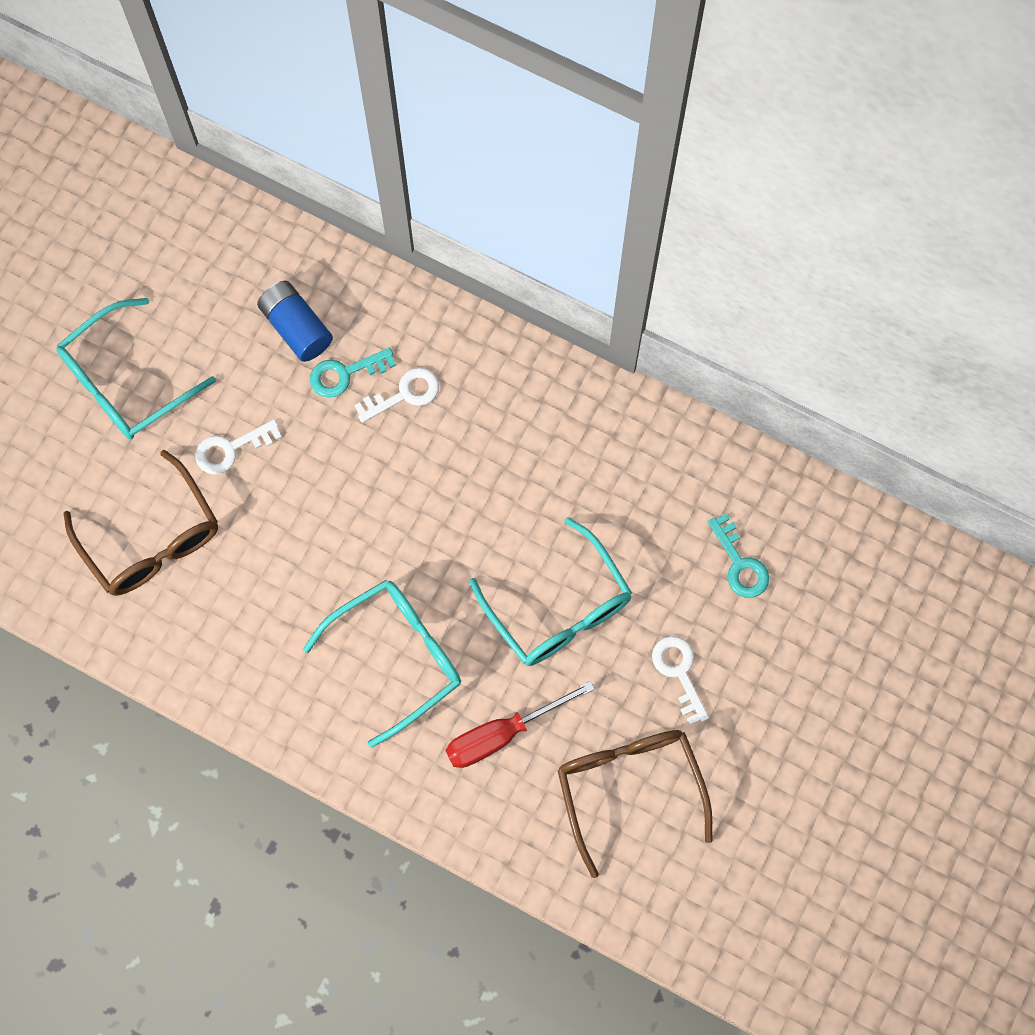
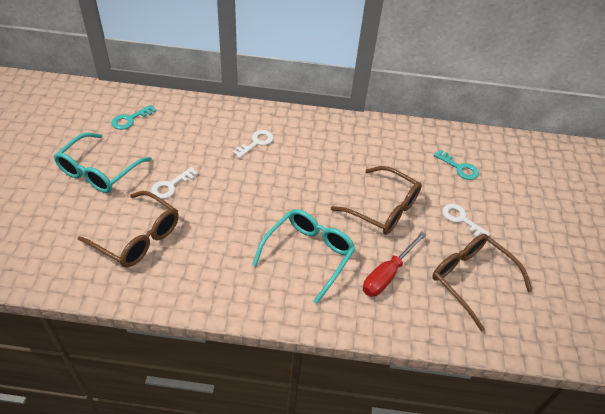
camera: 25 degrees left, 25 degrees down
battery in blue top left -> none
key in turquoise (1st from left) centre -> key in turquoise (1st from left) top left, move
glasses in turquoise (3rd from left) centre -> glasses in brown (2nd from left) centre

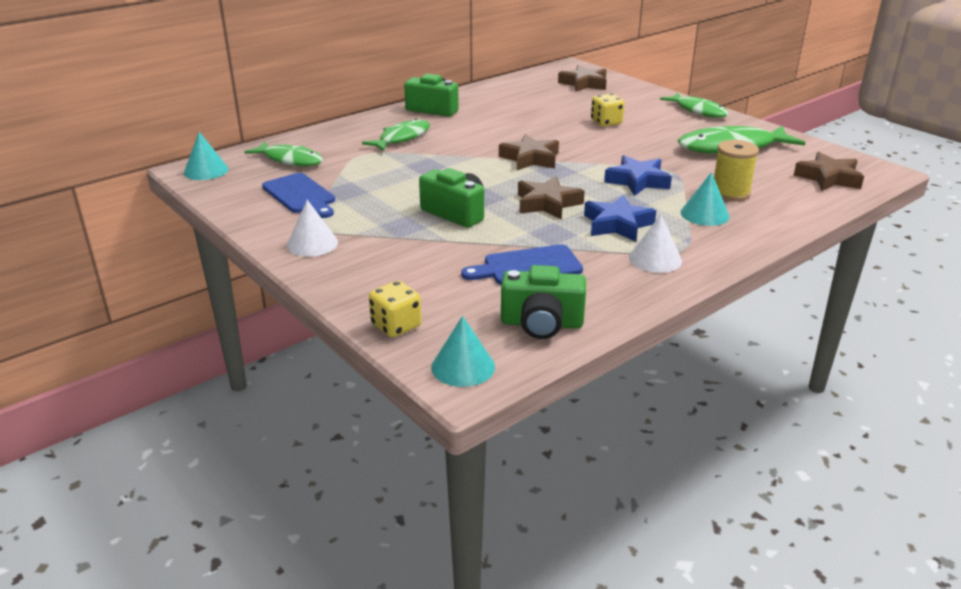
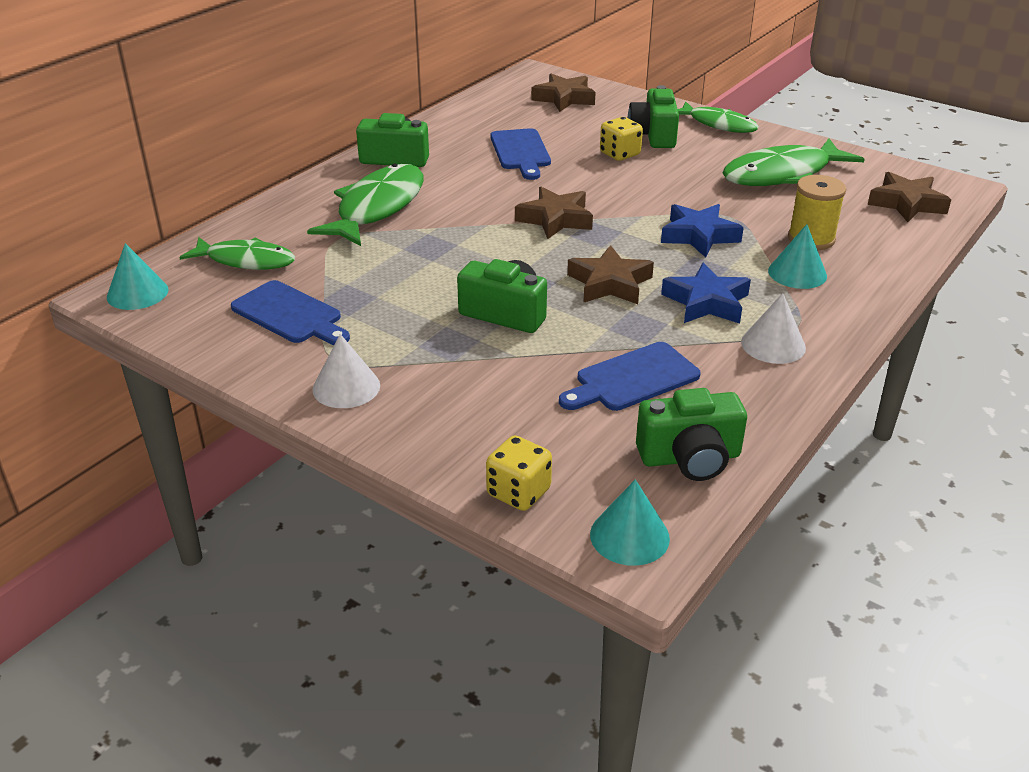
camera: 15 degrees left, 5 degrees up
fish in green (2nd from left) top centre, x1.52
none -> camera in green (3rd from left) top centre
none -> cutting board in blue (2nd from left) top centre

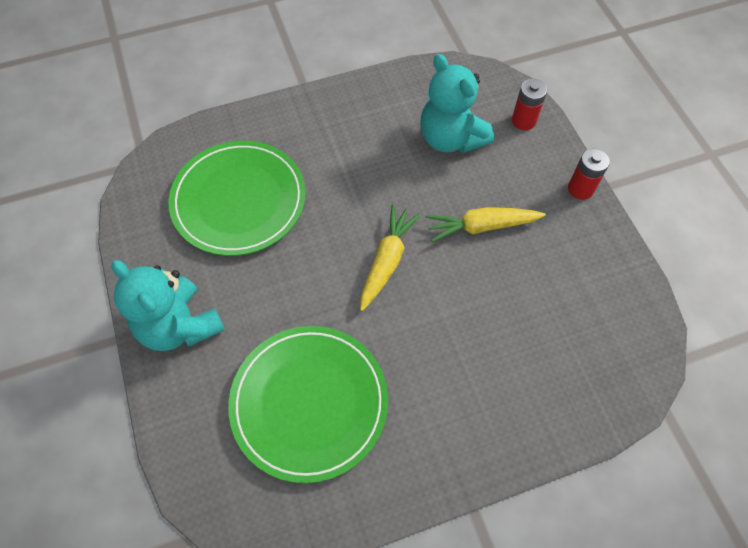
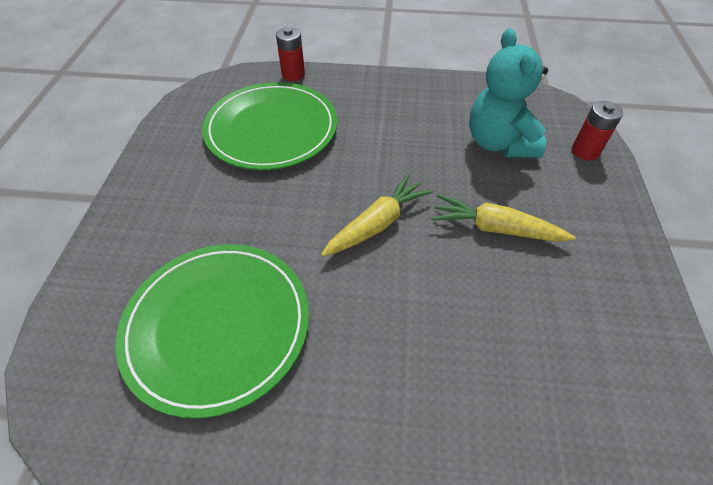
camera: 25 degrees right, 10 degrees down
battery in red (2nd from left in the first image) top right -> battery in red (1st from left) top centre, move
teddy bear in turquoise (1st from left) middle left -> none

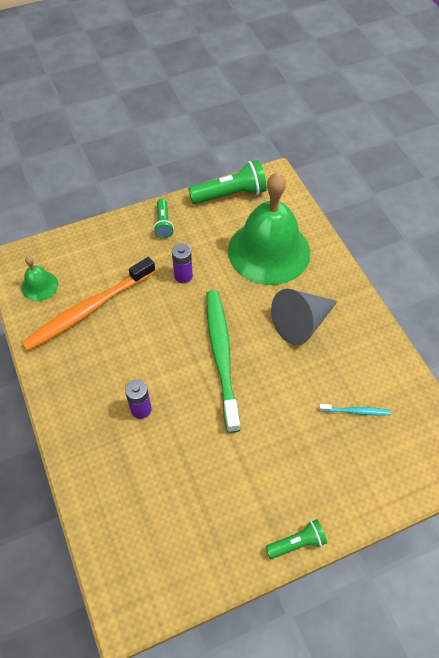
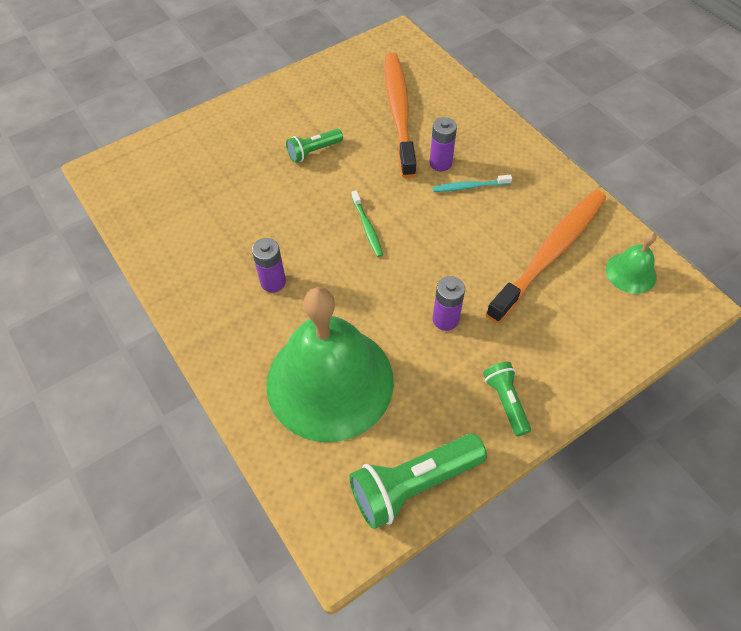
camera: 170 degrees right, 0 degrees up
cone in grey middle right -> battery in purple (1st from left) centre
toothbrush in green centre, x0.43
toothbrush in turquoise middle right -> toothbrush in turquoise top centre, move
flashlight in green (3rd from left in the first image) bottom right -> flashlight in green (1st from left) top centre, move
none -> toothbrush in orange (1st from left) top centre

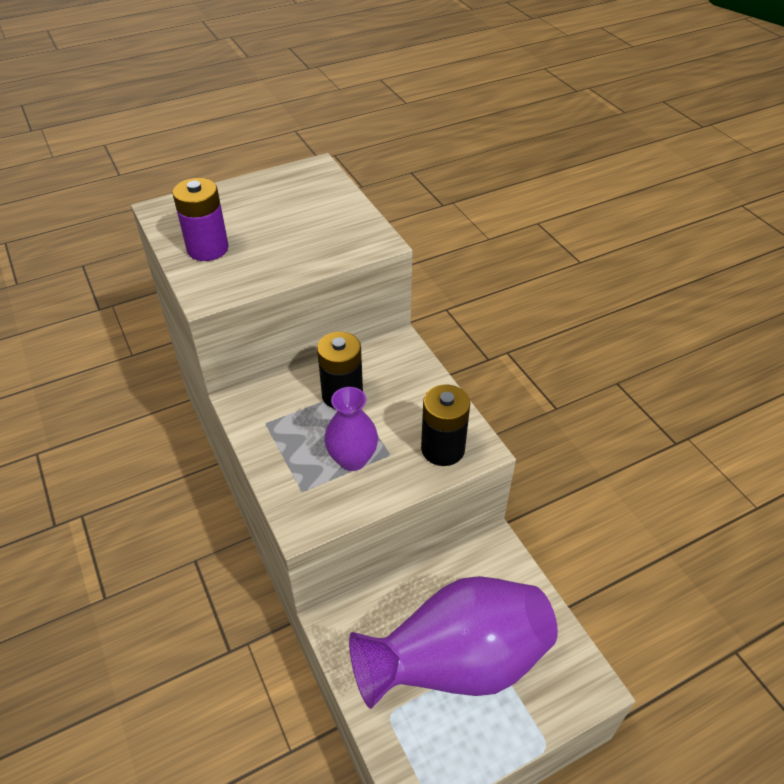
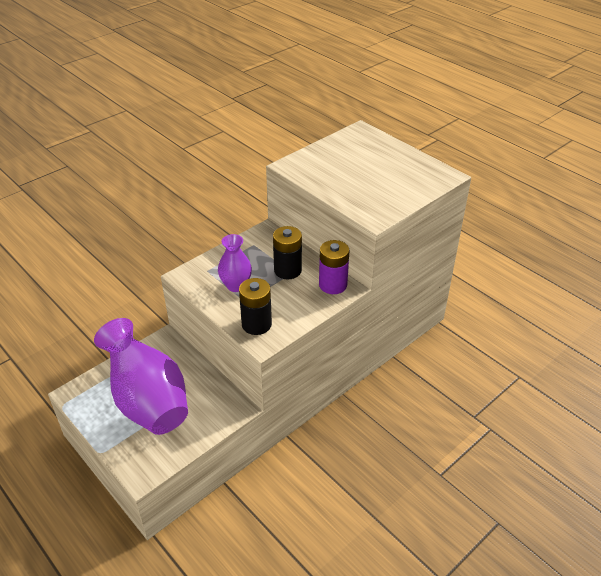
camera: 75 degrees right, 5 degrees down
battery in purple top left -> battery in purple centre, move

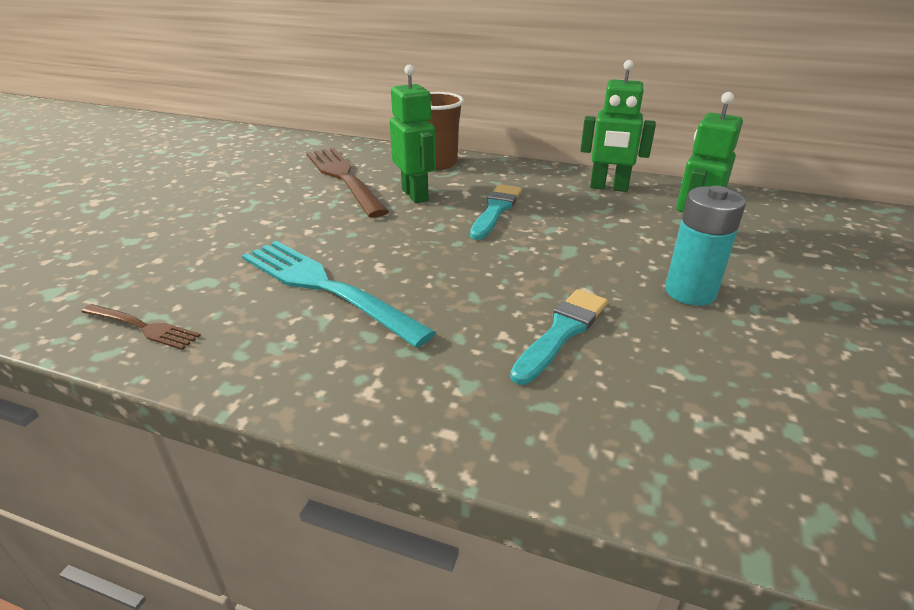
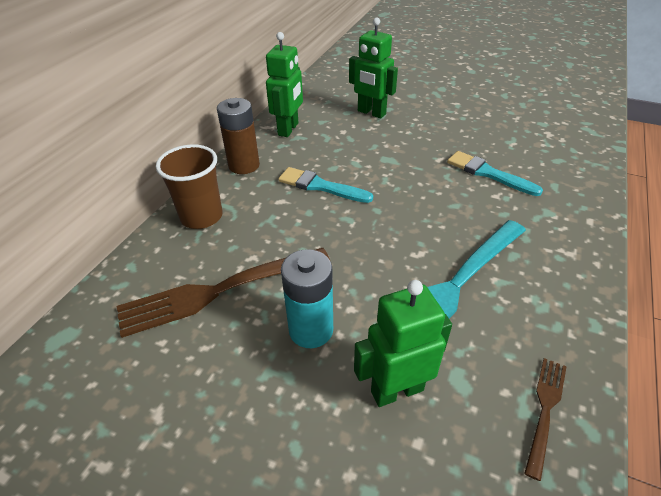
camera: 85 degrees left, 10 degrees up
robot in green (1st from left in the first image) top centre -> robot in green (3rd from left) bottom centre, move
battery in turquoise middle right -> battery in turquoise centre, move
none -> battery in brown top centre

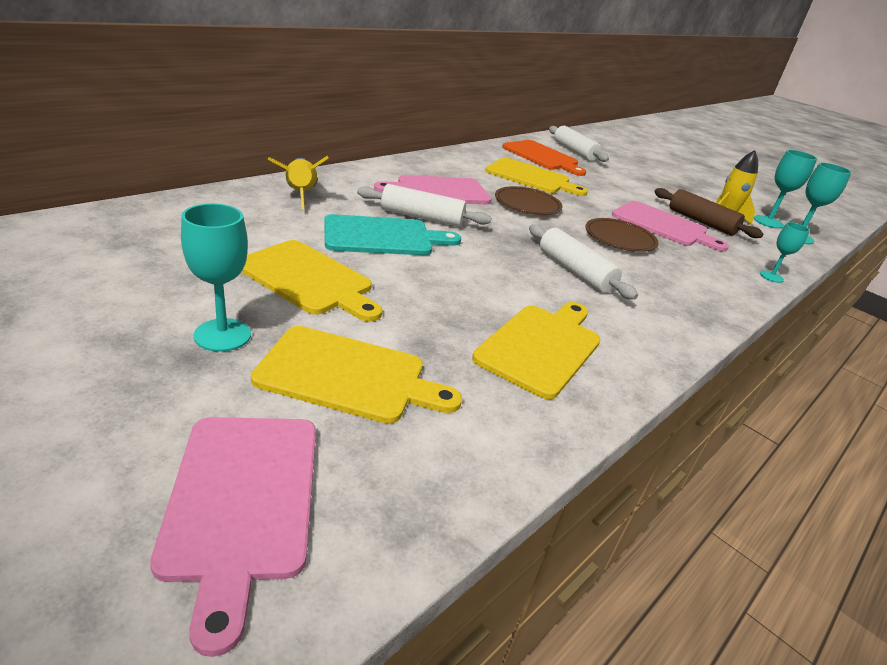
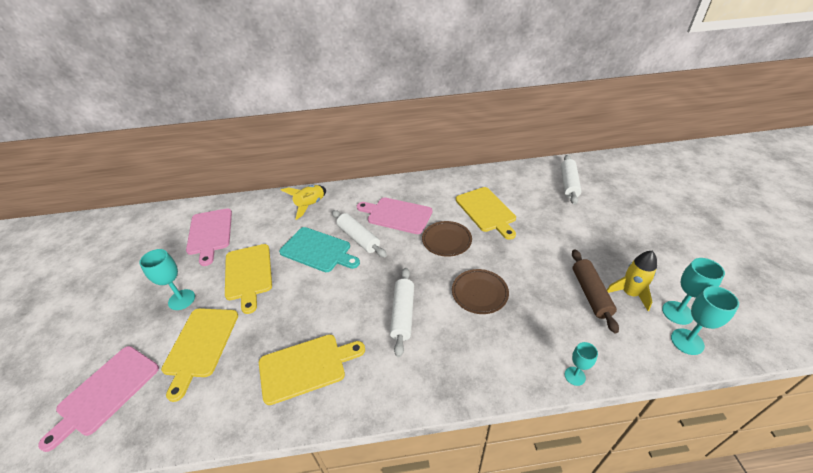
camera: 45 degrees right, 10 degrees up
cutting board in orange top centre -> none
cutting board in pink (3rd from left in the first image) middle right -> cutting board in pink (2nd from left) middle left, move
cutting board in yellow (2nd from left in the first image) centre -> cutting board in yellow (1st from left) bottom left, 45 degrees clockwise

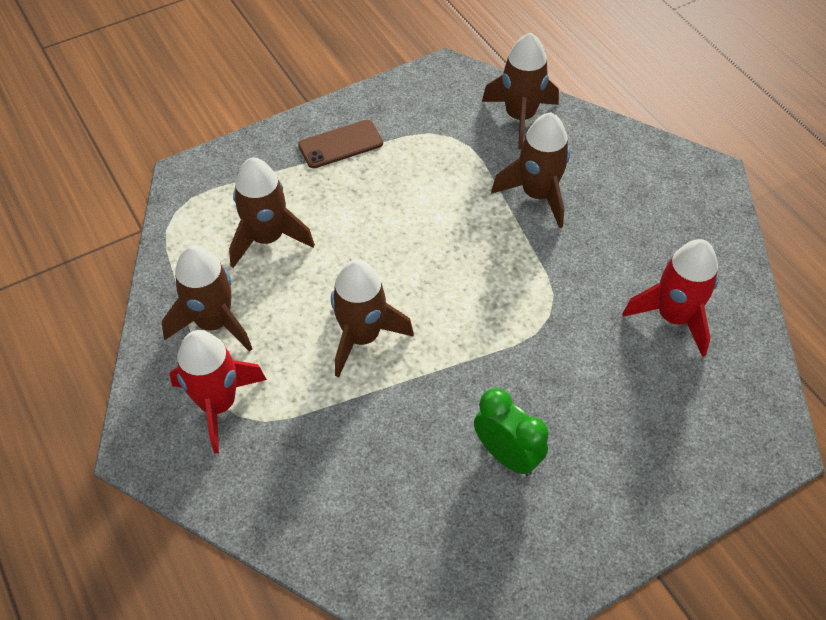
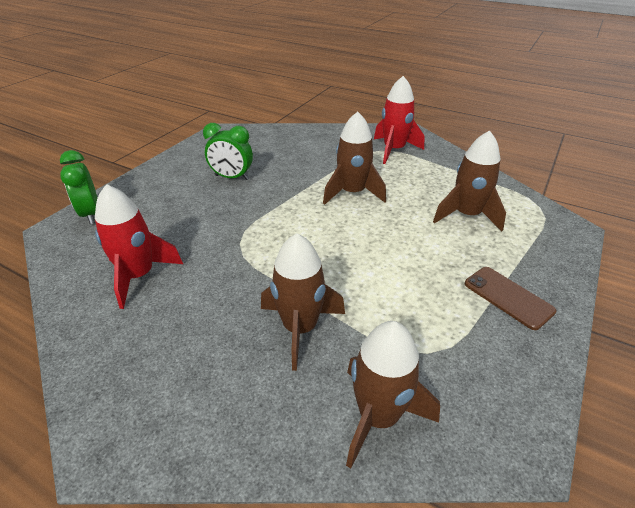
camera: 150 degrees right, 15 degrees down
phone in brown top centre -> phone in brown middle right, 75 degrees counterclockwise
rocket in brown (1st from left) middle left -> none
none -> clock in green (1st from left) middle left

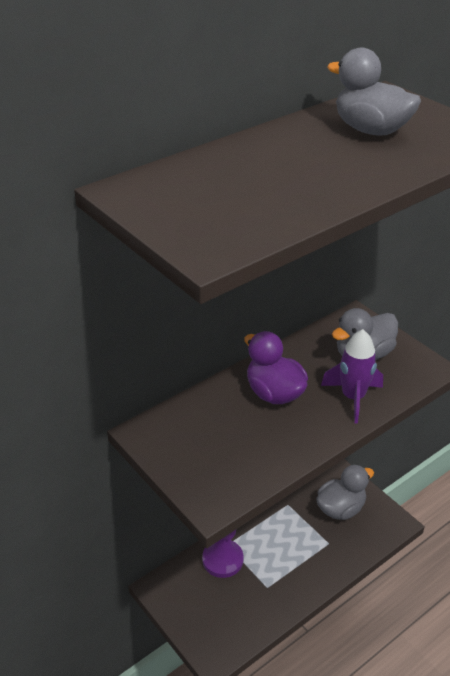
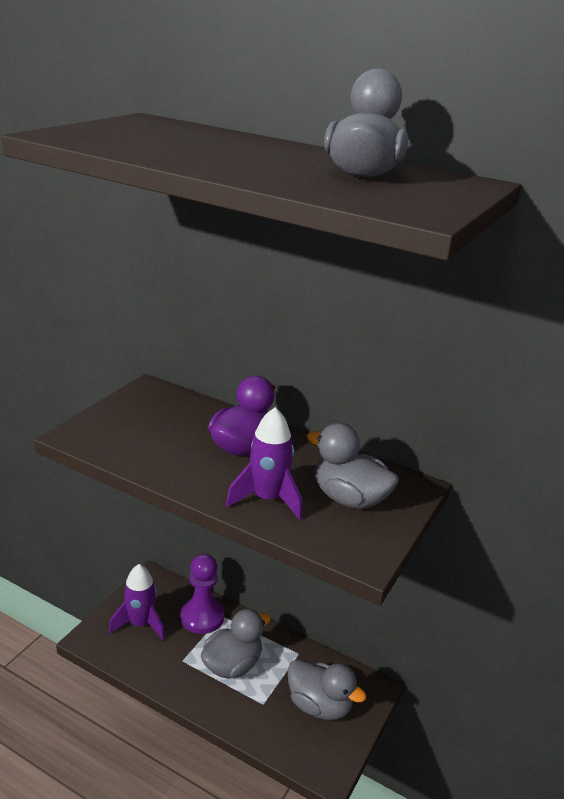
camera: 65 degrees right, 10 degrees down
none -> rocket in purple (1st from left) bottom left
none -> duck in grey (1st from left) bottom centre

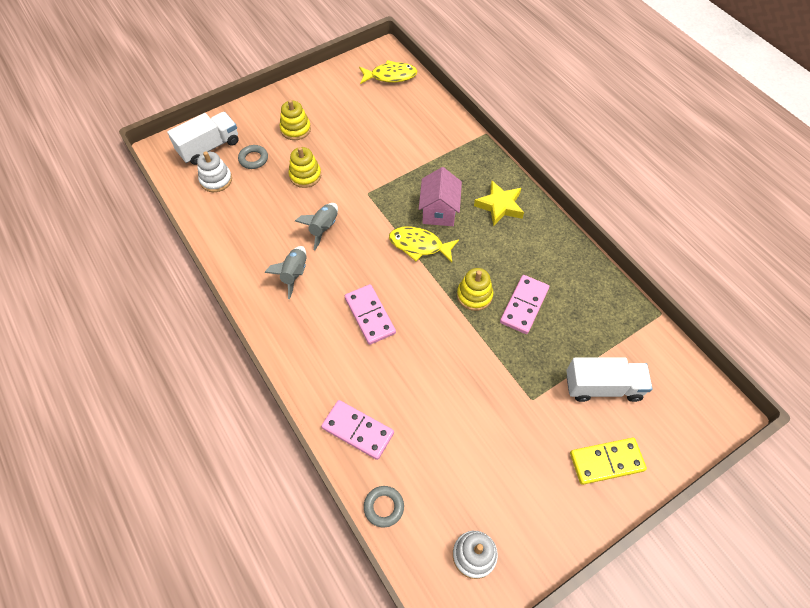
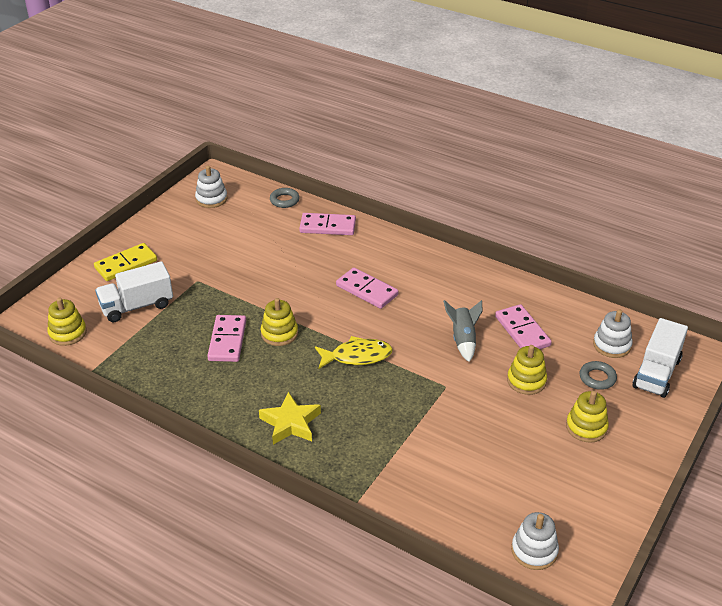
camera: 155 degrees right, 20 degrees down
fish in yellow (1st from left) top centre -> stacking toy in white (2nd from left) bottom right
house in pink top centre -> none
rocket in grey (1st from left) centre -> none
none -> stacking toy in yellow (1st from left) middle left
none -> domino in pink (4th from left) middle right

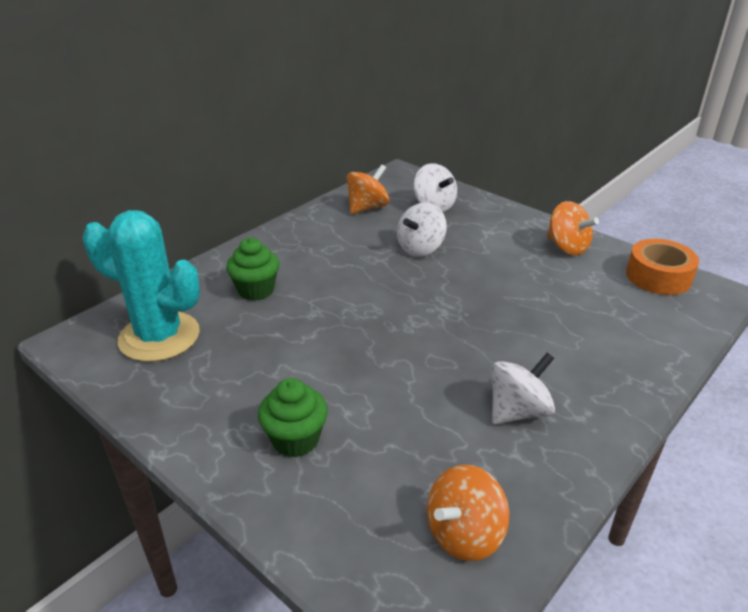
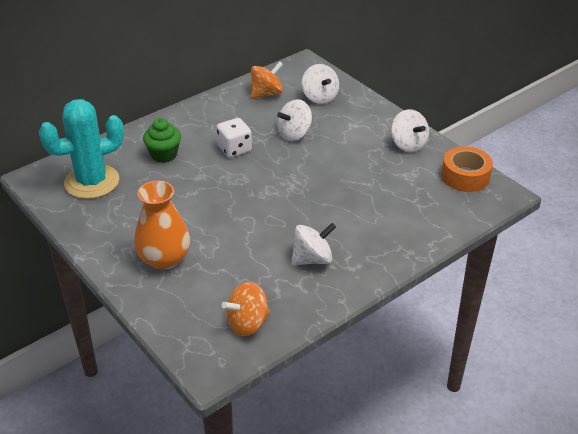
camera: 10 degrees right, 5 degrees up
spinning top in orange (3rd from left) middle right -> spinning top in white (4th from left) top right
cactus in turquoise middle left, 60 degrees counterclockwise
cupcake in green (2nd from left) bottom centre -> vase in orange middle left
none -> dice in white top centre

